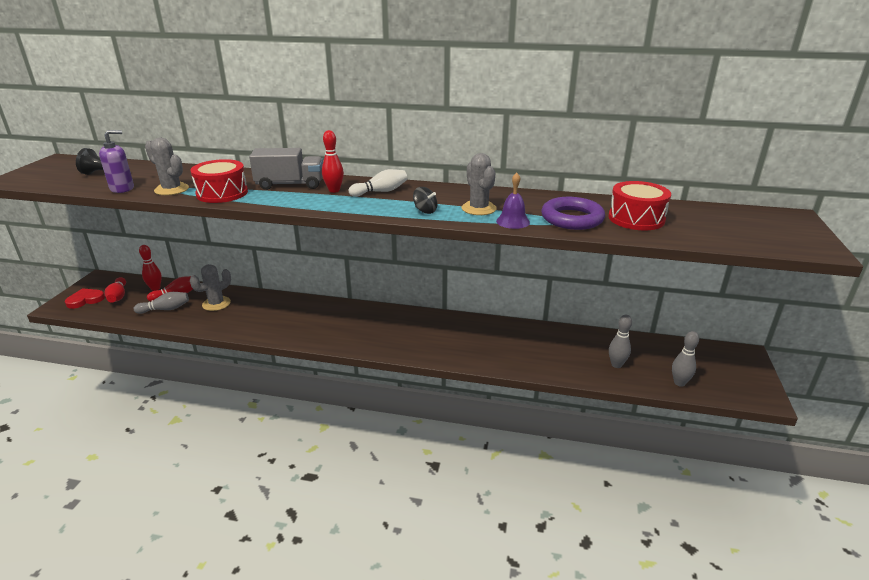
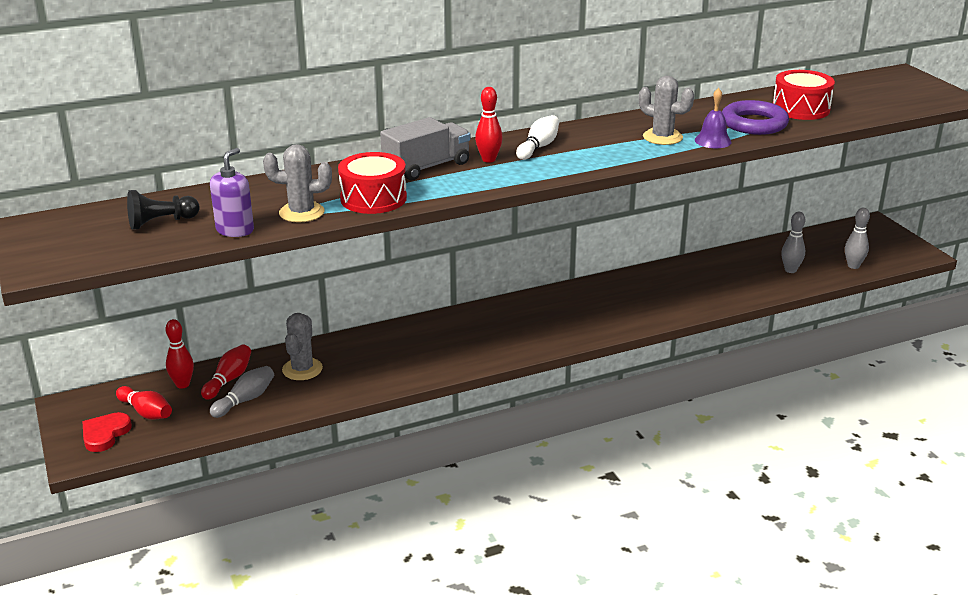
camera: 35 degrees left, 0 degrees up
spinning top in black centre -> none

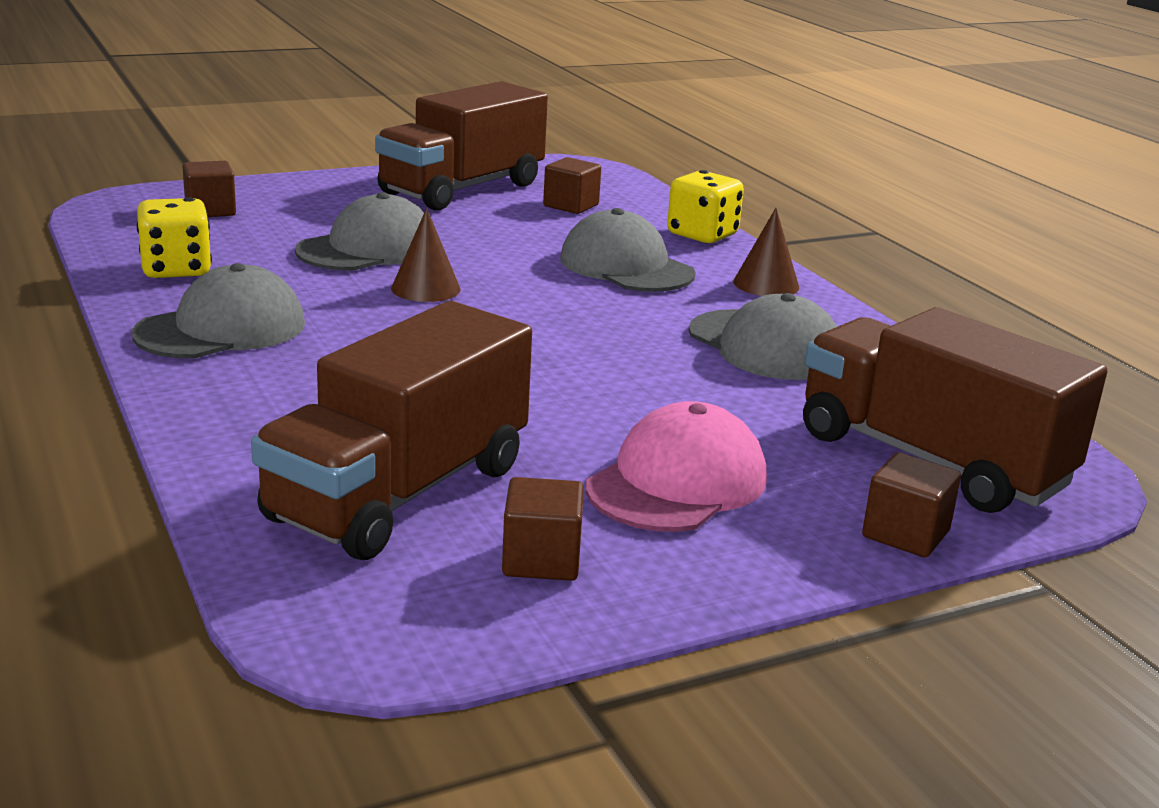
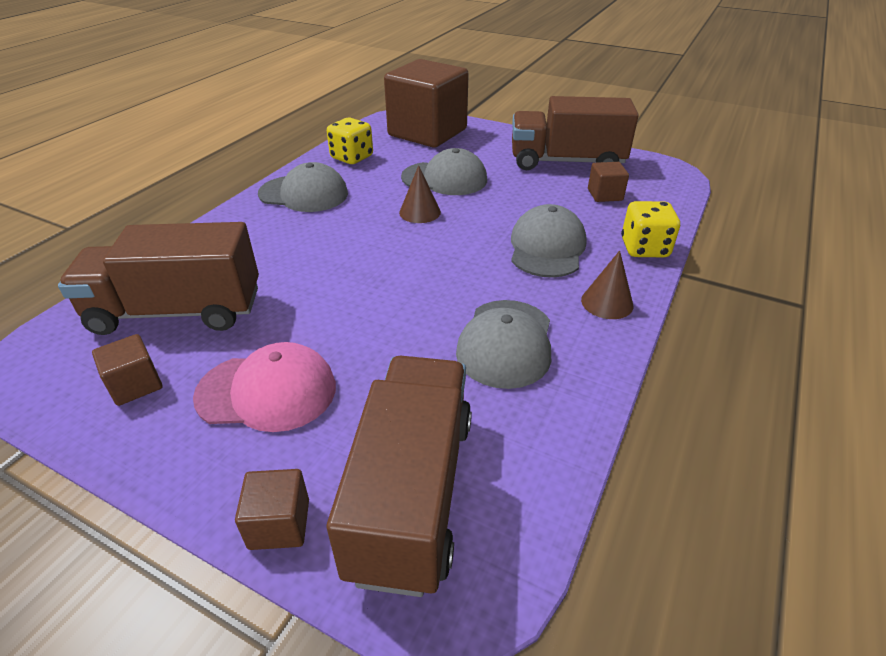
camera: 55 degrees right, 15 degrees up
cube in brown (1st from left in the first image) top left -> cube in brown (3rd from left) top centre, x2.47

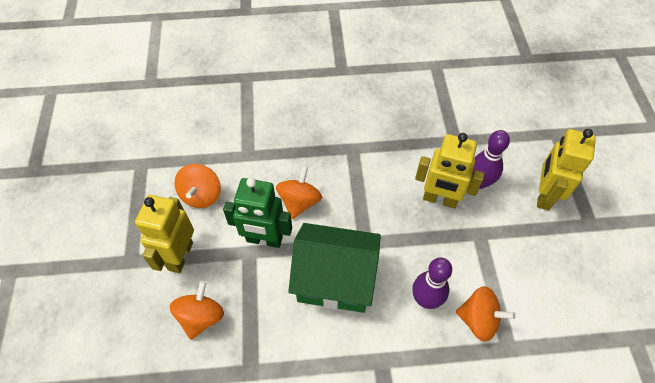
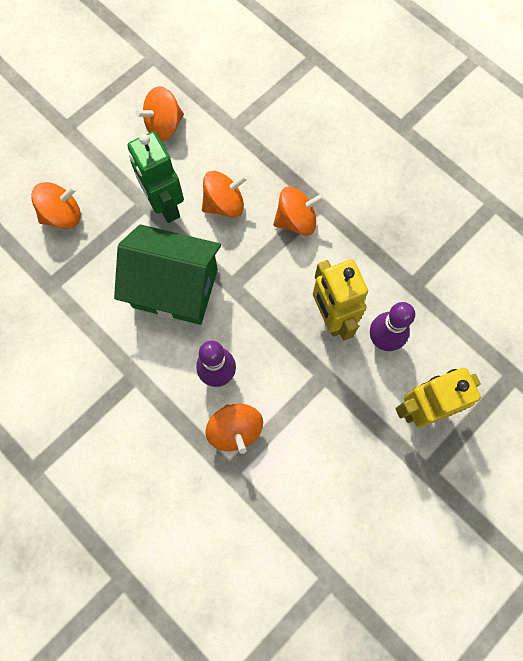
camera: 50 degrees right, 15 degrees up
robot in yellow (1st from left) middle left -> none
house in green bottom centre -> house in green middle left, 45 degrees counterclockwise
none -> spinning top in orange (5th from left) top centre

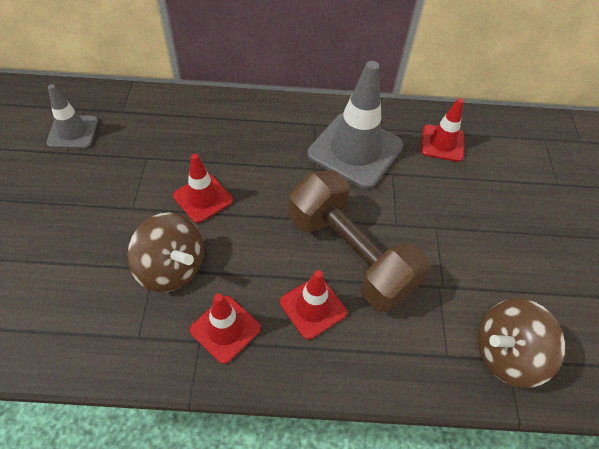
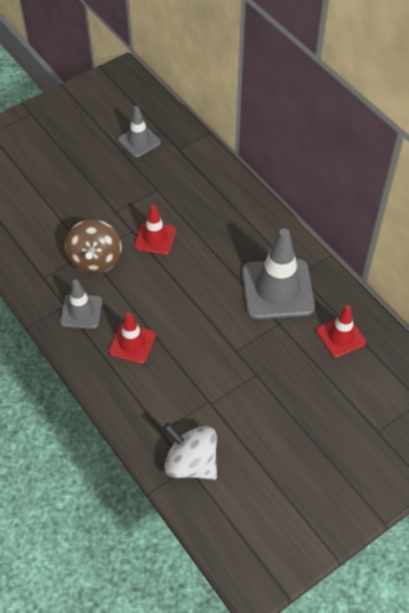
camera: 55 degrees right, 0 degrees up
dumbbell in brown centre -> none
traffic cone in red (2nd from left) bottom centre -> traffic cone in grey (1st from left) middle left
spinning top in brown (2nd from left) bottom right -> spinning top in white bottom centre

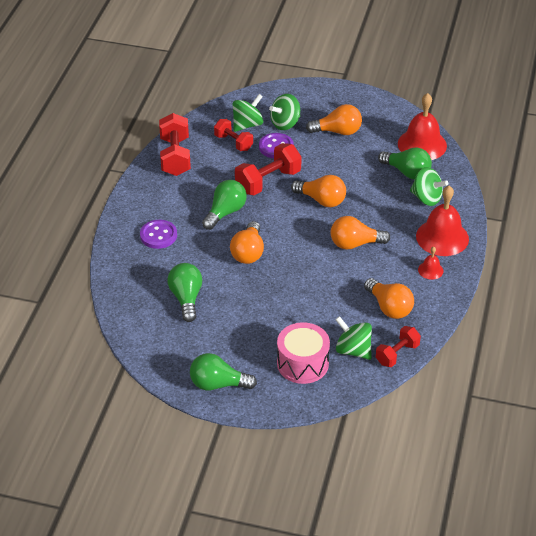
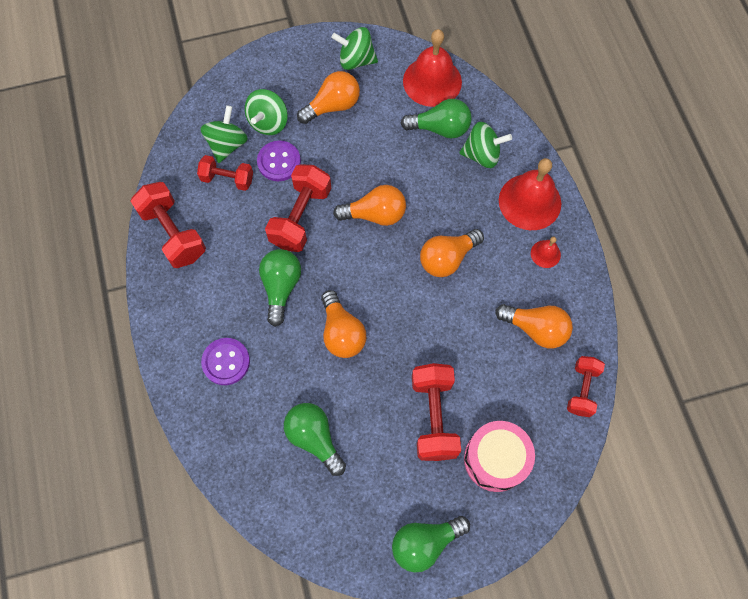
camera: 30 degrees left, 25 degrees up
spinning top in green (3rd from left) centre -> spinning top in green (3rd from left) top centre, move
none -> dumbbell in red (4th from left) bottom centre

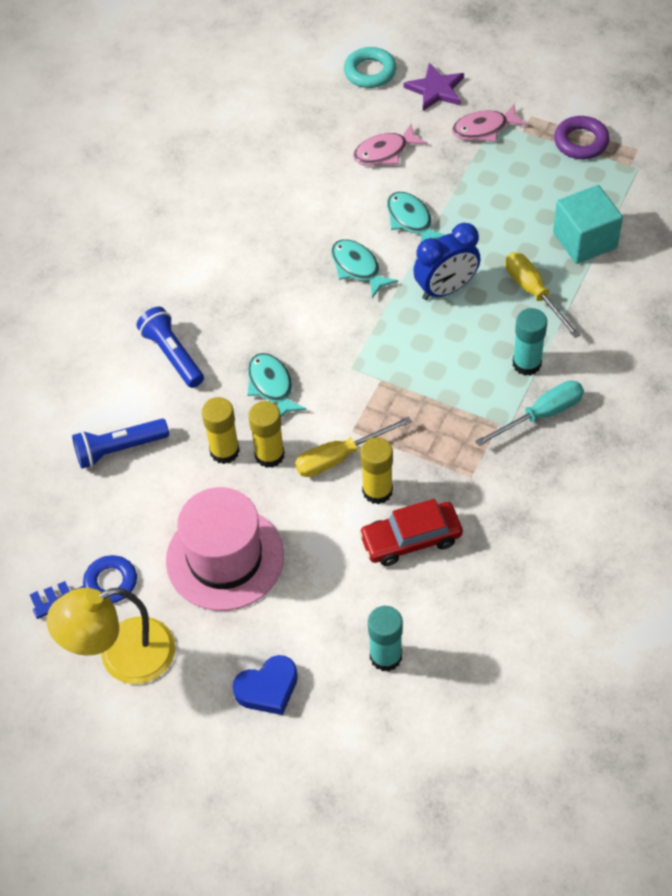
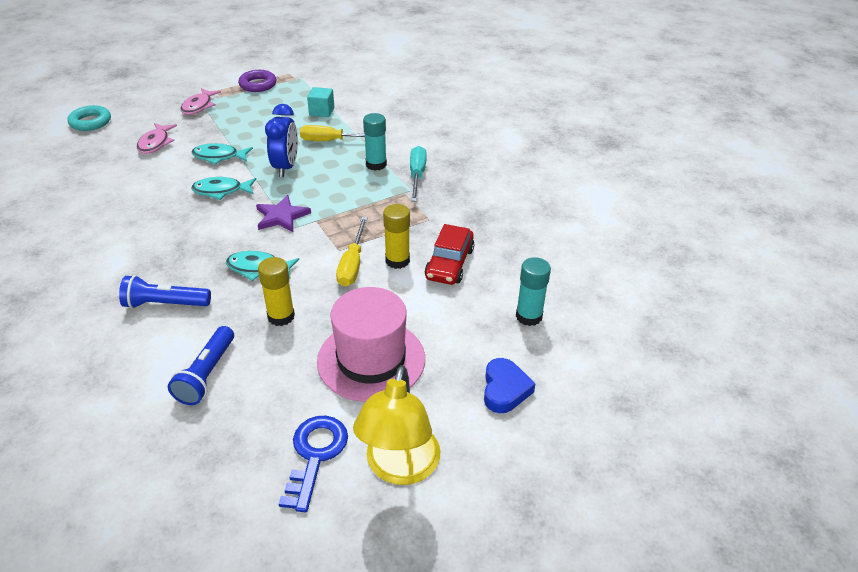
camera: 60 degrees left, 15 degrees down
star in purple top centre -> star in purple middle left, move
cube in turquoise top right -> cube in turquoise top centre, x0.63
glue stick in yellow (2nd from left) centre -> none

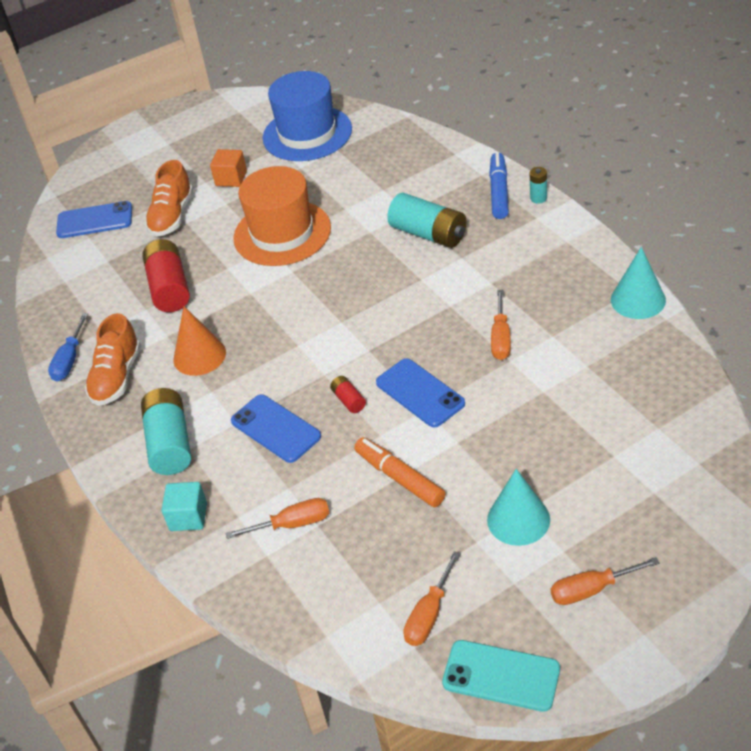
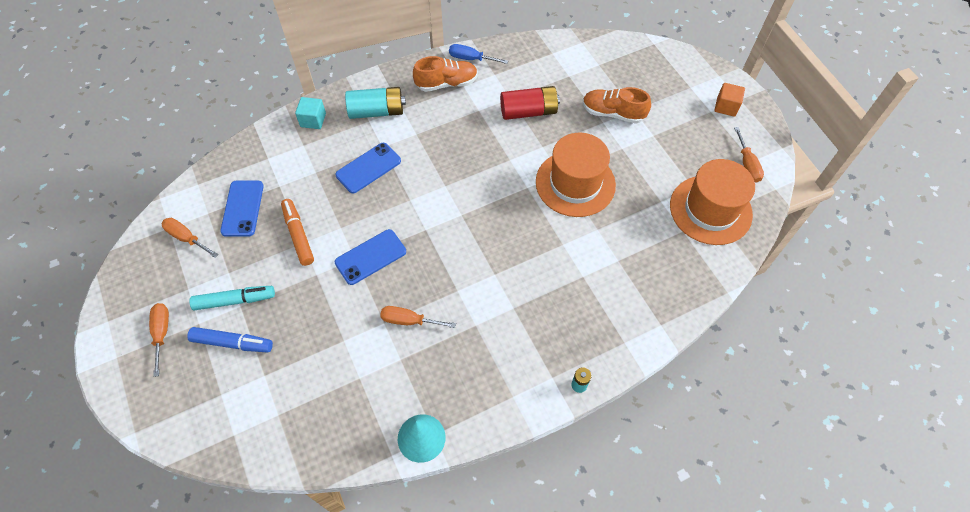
camera: 90 degrees right, 15 degrees up
hat in blue top centre -> hat in orange (2nd from left) middle right
cube in orange top left -> cube in orange top right, move
marker in blue top centre -> marker in blue middle left, move
battery in turquoise (2nd from left) top centre -> none
phone in blue (1st from left) top left -> phone in blue (1st from left) middle left, move
cone in orange middle left -> none
shoe in orange (1st from left) middle left -> shoe in orange (1st from left) top centre, 150 degrees clockwise
battery in red (2nd from left) centre -> none
marker in orange centre -> marker in orange middle left, 75 degrees counterclockwise
cone in turquoise (1st from left) bottom right -> marker in turquoise middle left
screwdriver in orange (1st from left in the first image) bottom centre -> screwdriver in orange (4th from left) top right, move
phone in turquoise bottom right -> none

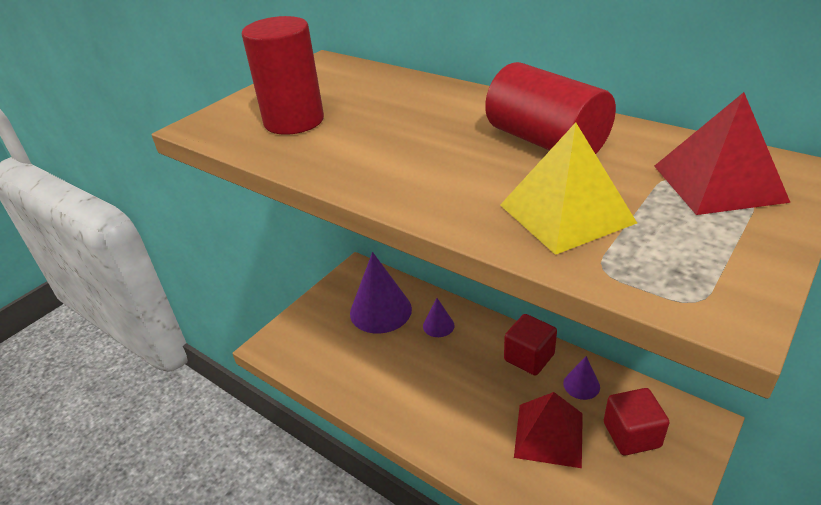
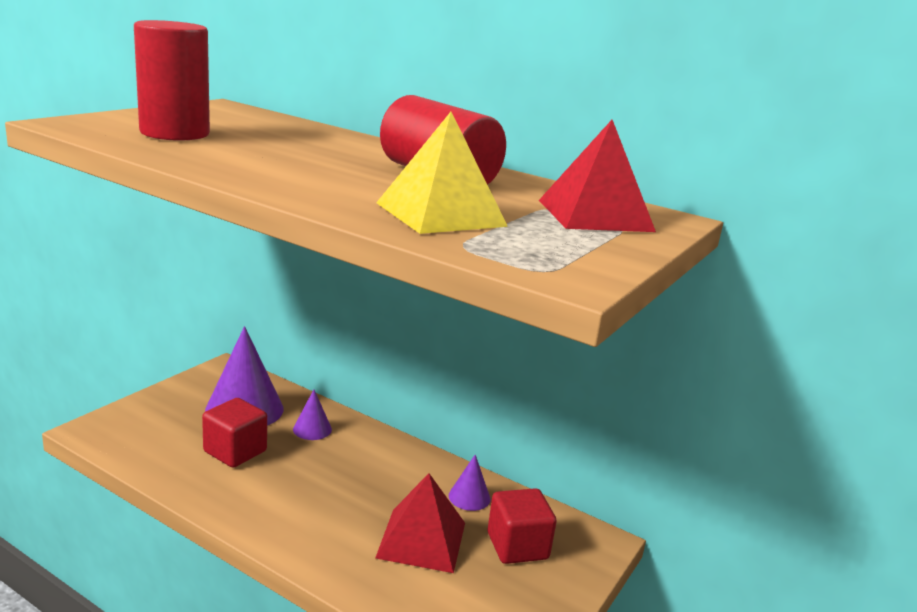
camera: 10 degrees left, 15 degrees down
cube in red (1st from left) bottom centre -> cube in red (1st from left) bottom left, move

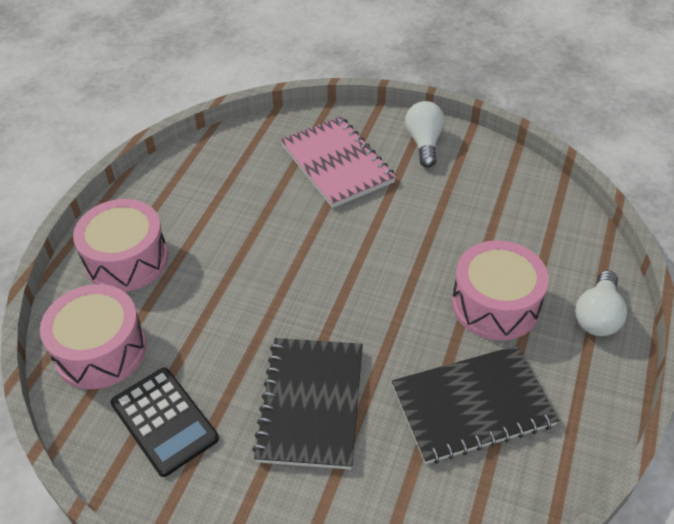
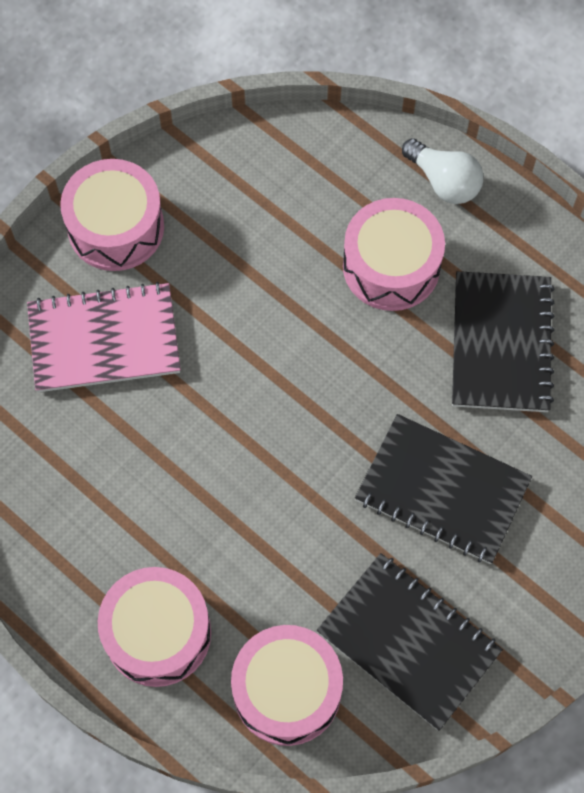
camera: 70 degrees left, 20 degrees up
light bulb in white (1st from left) top centre -> drum in pink (1st from left) top left
calculator in black bottom left -> notebook in black (1st from left) bottom right

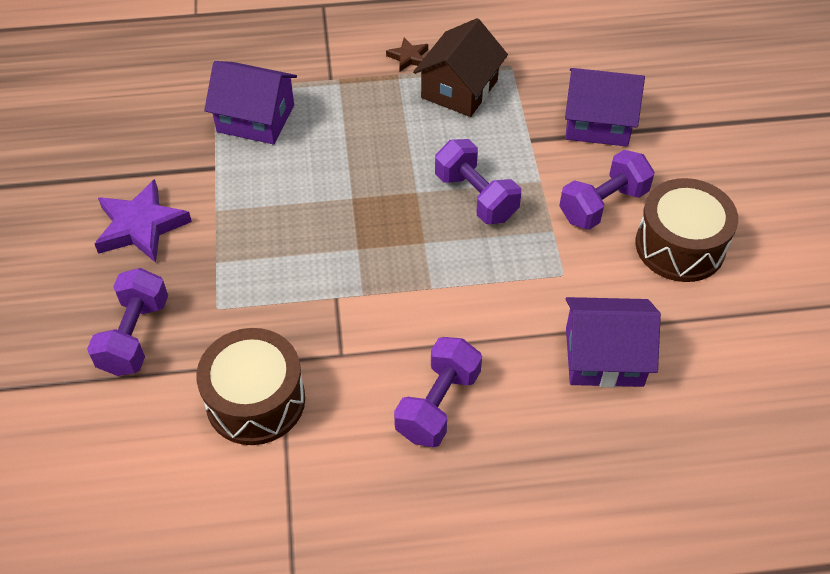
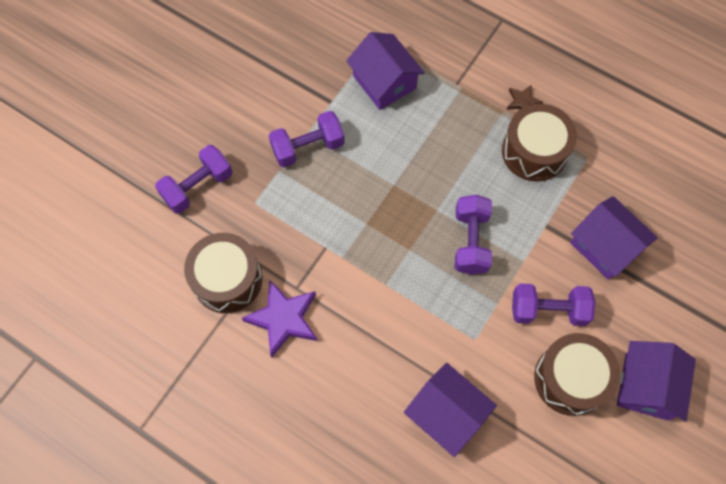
camera: 40 degrees right, 15 degrees up
house in brown top centre -> drum in brown (2nd from left) top right
star in purple middle left -> star in purple centre, move
dumbbell in purple (2nd from left) bottom centre -> dumbbell in purple (2nd from left) top centre, move
none -> house in purple (4th from left) bottom right

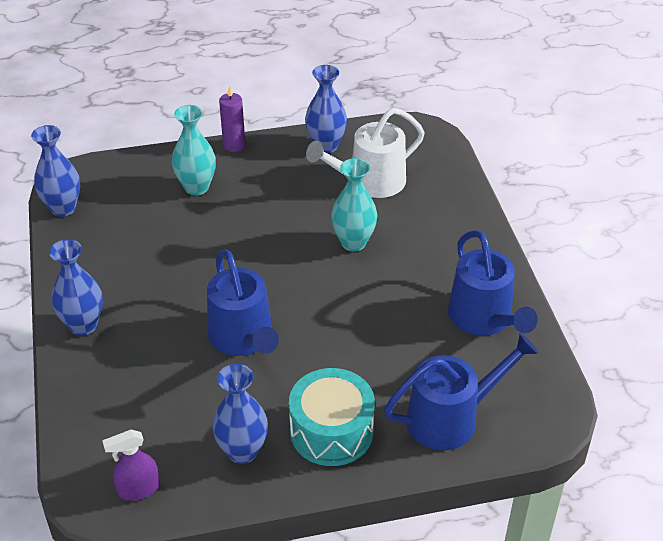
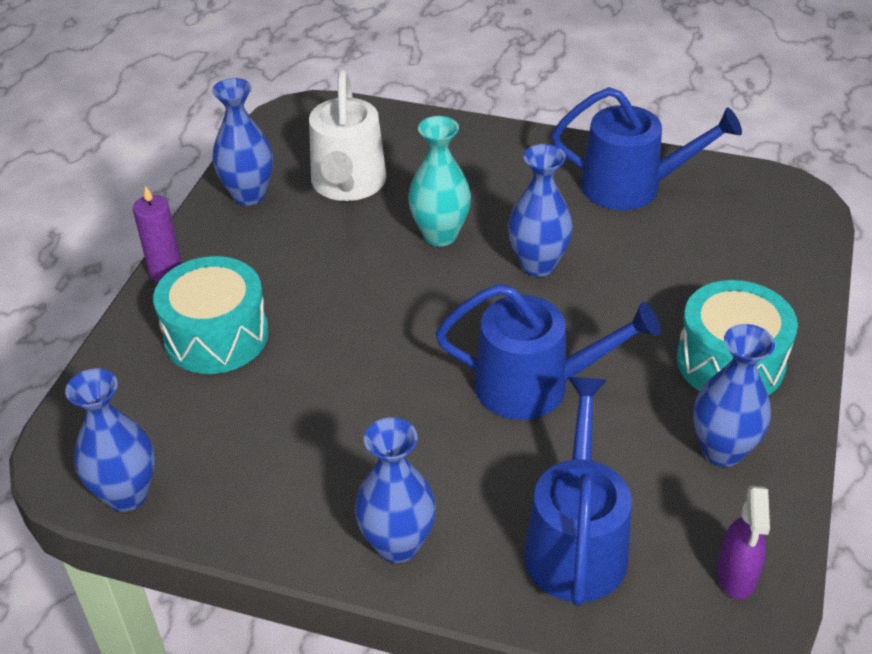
camera: 60 degrees left, 0 degrees up
vase in turquoise (1st from left) top left -> drum in turquoise (1st from left) middle left
watering can in blue (2nd from left) bottom right -> watering can in blue (2nd from left) bottom centre, move
none -> vase in blue (4th from left) top centre

